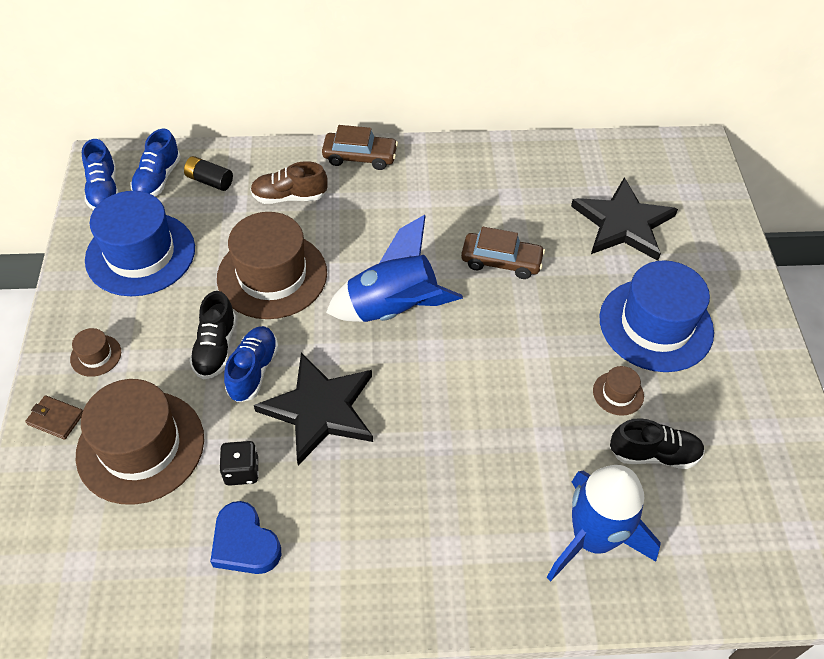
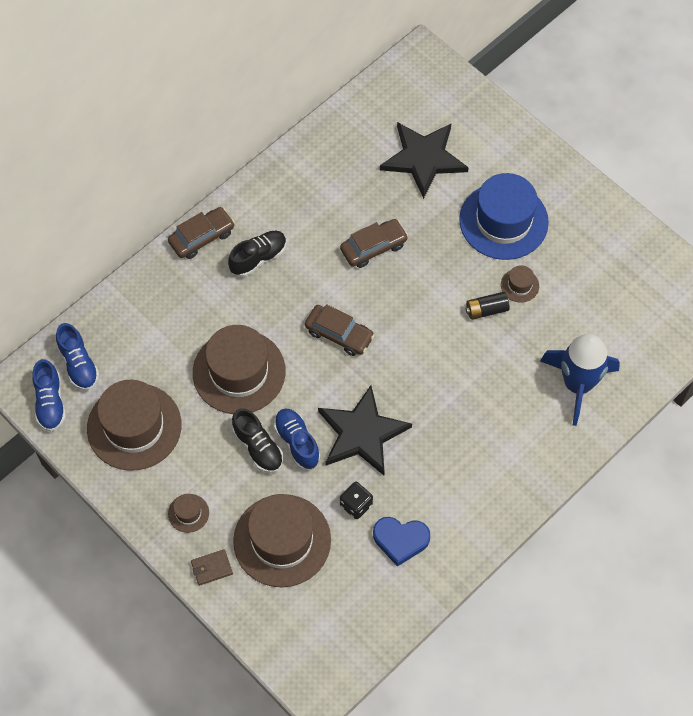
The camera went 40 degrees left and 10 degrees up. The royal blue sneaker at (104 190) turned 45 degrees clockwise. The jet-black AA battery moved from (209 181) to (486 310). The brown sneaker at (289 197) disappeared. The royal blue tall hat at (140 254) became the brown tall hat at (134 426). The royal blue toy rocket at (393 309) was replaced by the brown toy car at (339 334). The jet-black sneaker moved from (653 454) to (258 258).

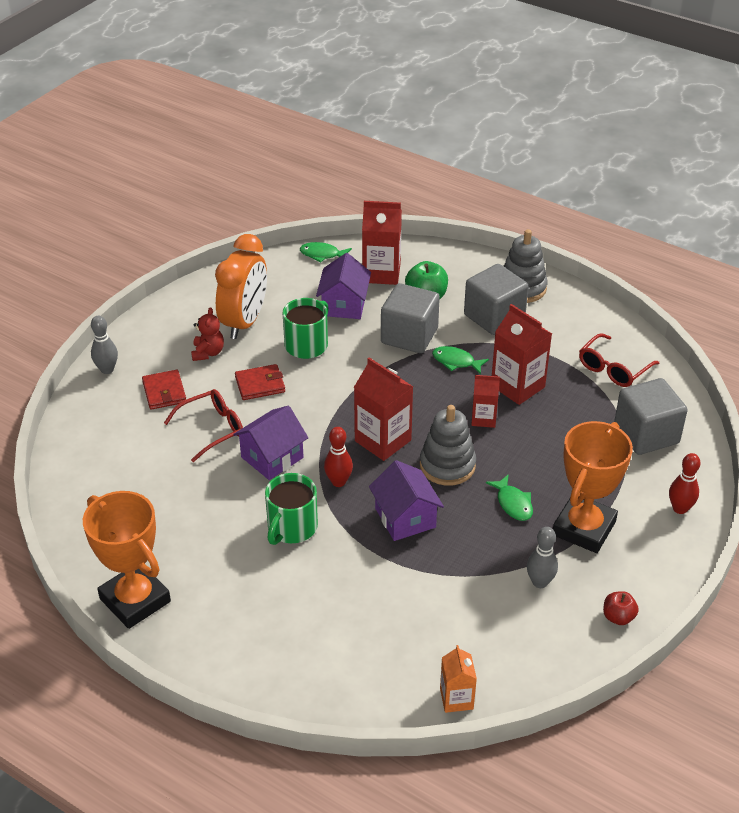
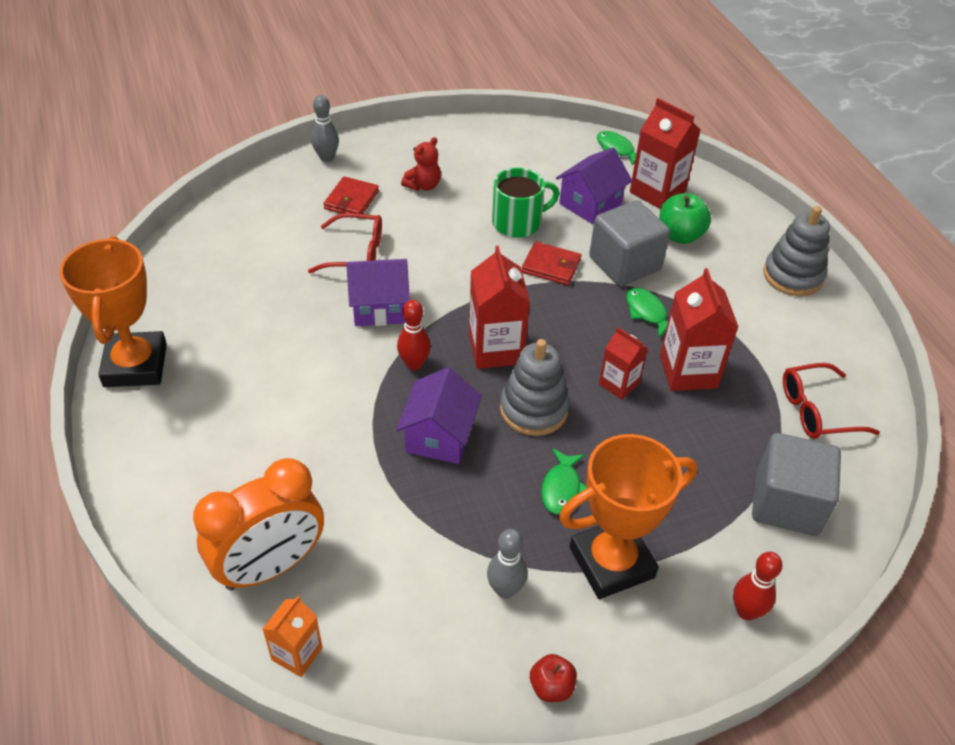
The camera went 35 degrees right and 5 degrees up. The bright orange clock moved from (244 322) to (270 567). The ash-grey cube at (494 317) disappeared. The crimson card wallet moved from (260 384) to (551 266). The green tea mug at (291 527) disappeared.

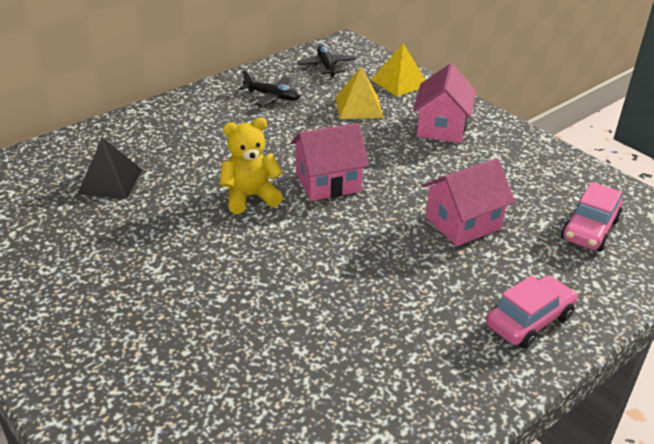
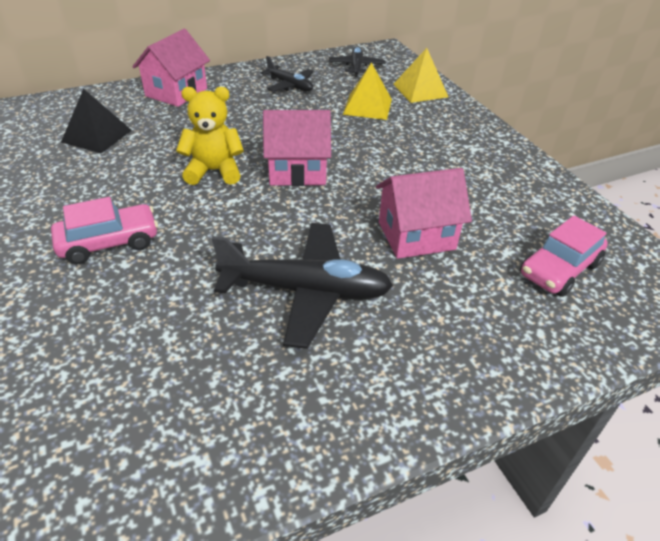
The camera went 15 degrees right and 5 degrees up. The pink cottage moved from (441 127) to (176 92). The pink toy car moved from (529 320) to (109 243). The jet-black plane at (306 291) appeared.

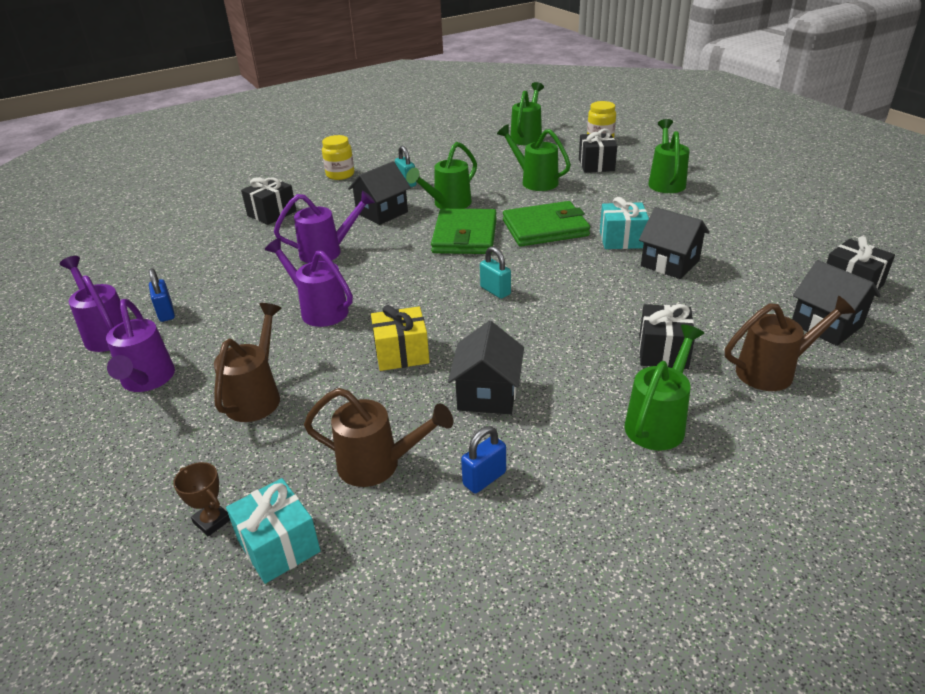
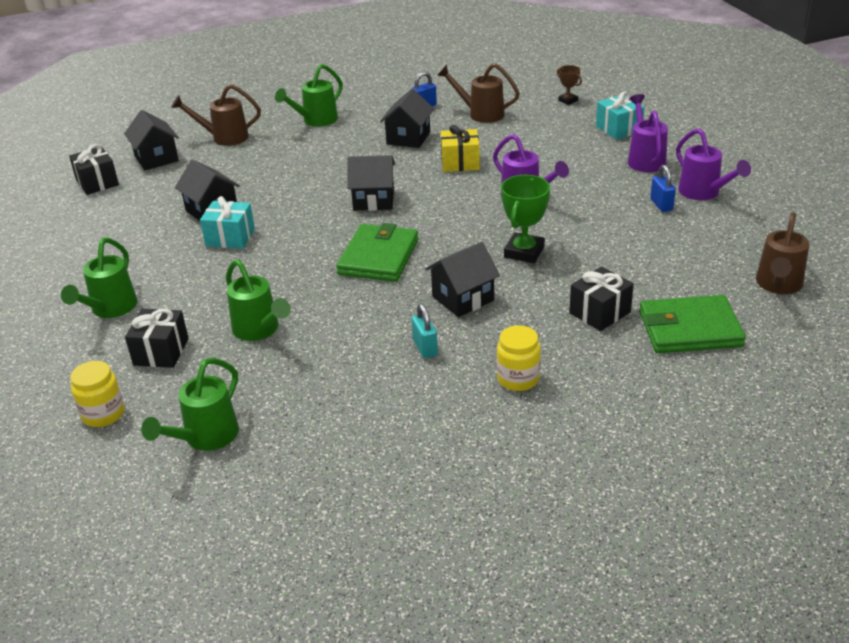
The camera went 170 degrees left and 0 degrees up. The green sprinkling can at (448 204) disappeared. The violet sprinkling can at (327 251) was replaced by the green trophy at (524 252). The green card wallet moved from (545 228) to (689 329). The turquoise lock at (495 291) was replaced by the jet-black cottage at (373 200). The brown sprinkling can moved from (256 396) to (778 285). The jet-black wrapped gift at (663 352) disappeared. The turquoise wrapped gift moved from (278 546) to (618 129).

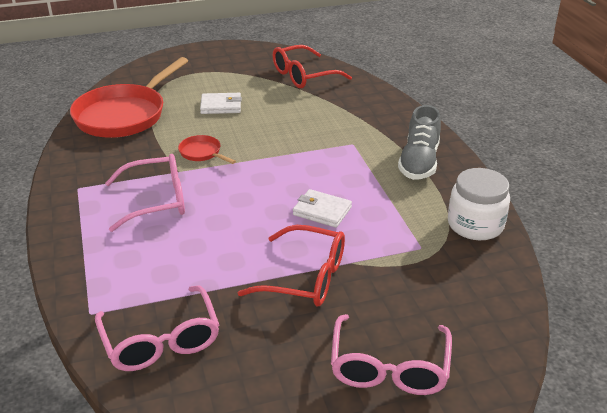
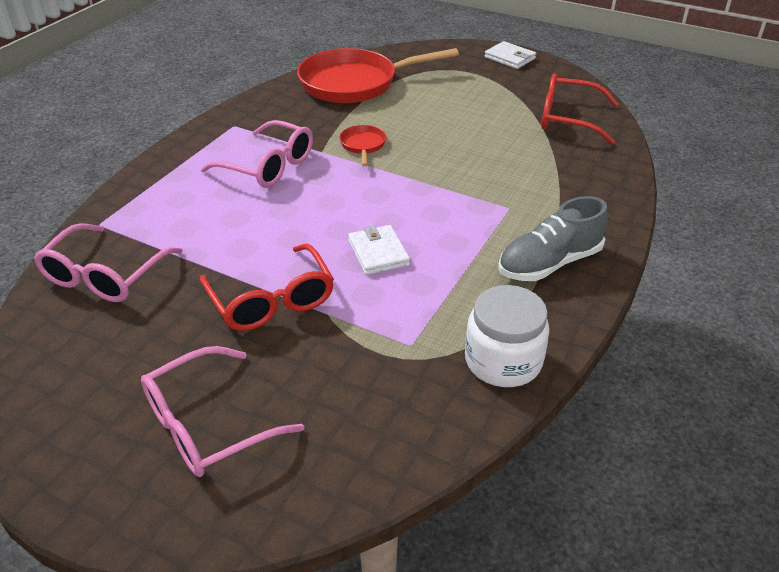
The camera went 45 degrees right and 5 degrees up. The pure white card wallet moved from (221 106) to (510 58).

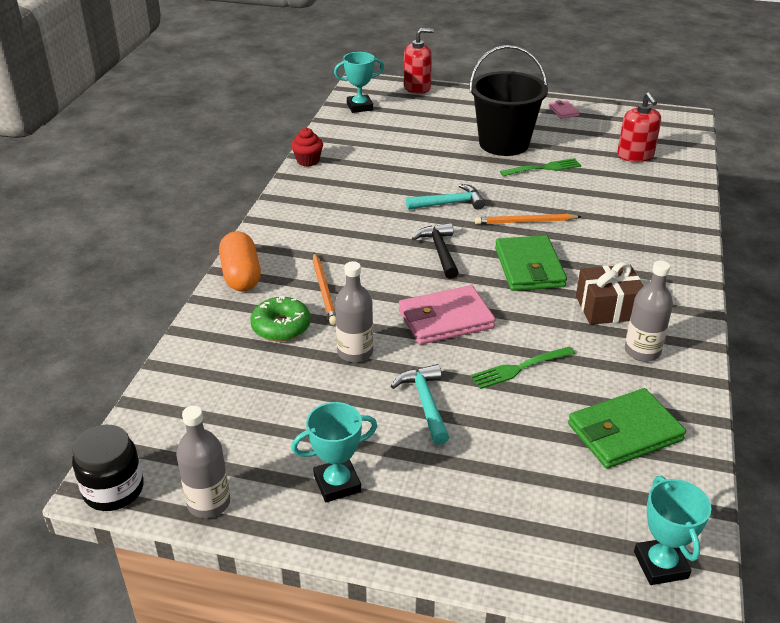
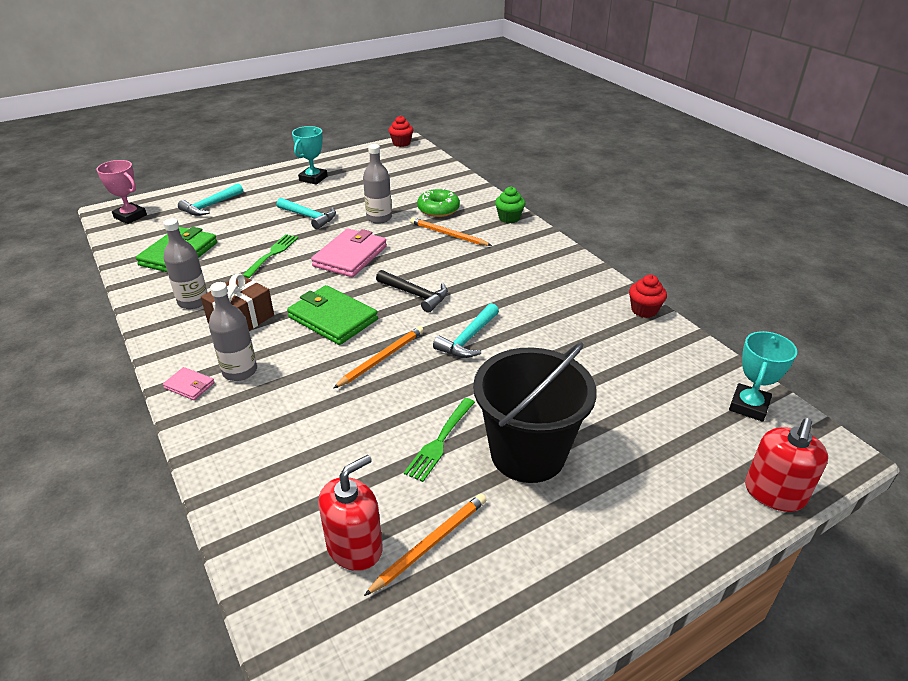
The camera went 135 degrees right and 0 degrees up. The crimson pump bottle at (635 155) turned 105 degrees clockwise. The pink card wallet moved from (563 111) to (189 385). The bright orange pill at (241 275) was replaced by the green cupcake at (509 218). The ash-grey bottle moved from (209 503) to (240 371). The jet-black jam jar at (113 489) was replaced by the crimson cupcake at (401 143). The turquoise trophy at (660 565) became the pink trophy at (130 216). The turquoise claw hammer at (210 206) appeared. The bright orange lead pencil at (430 543) appeared.

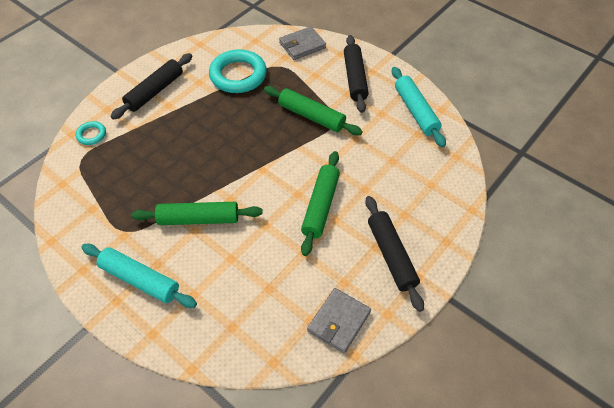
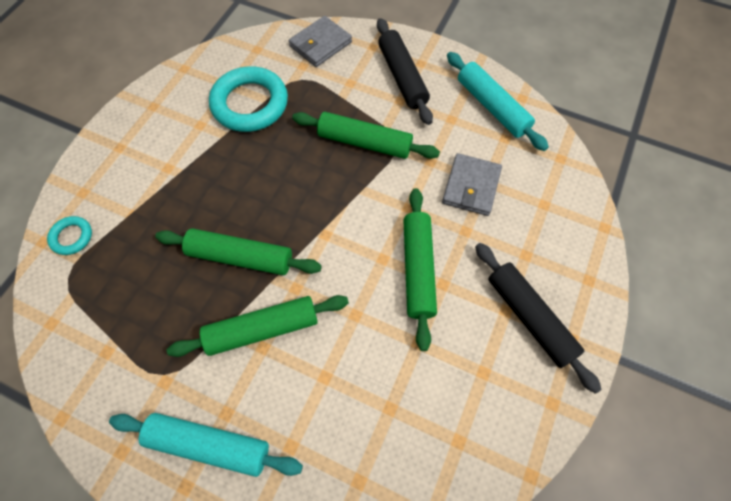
The camera went 15 degrees left and 10 degrees up. The jet-black rolling pin at (155 91) disappeared. The ash-grey card wallet moved from (339 321) to (471 186). The green rolling pin at (240 257) appeared.

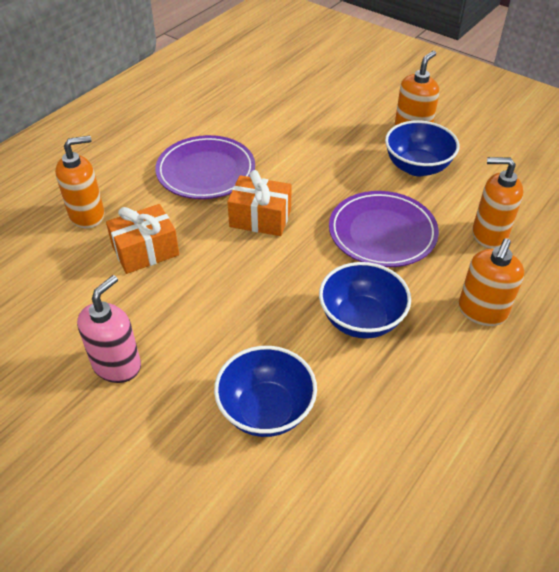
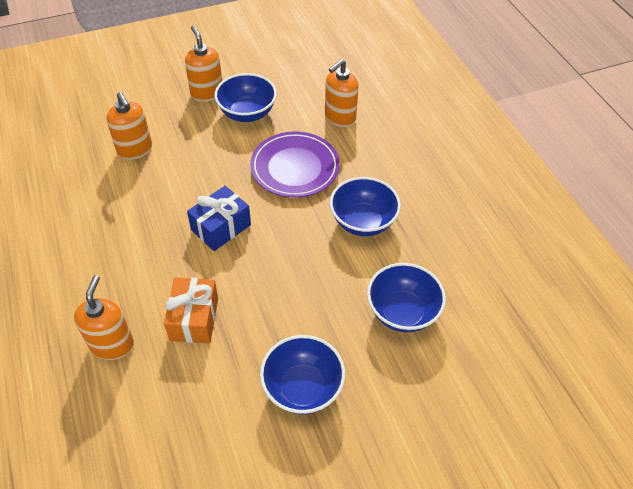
The camera went 60 degrees left and 5 degrees up. The violet dinner plate at (206 171) disappeared. The bright orange wrapped gift at (260 218) became the royal blue wrapped gift at (221 227). The bright orange pump bottle moved from (482 311) to (135 150). The pink pump bottle at (117 365) was replaced by the royal blue deep dish at (302 388).

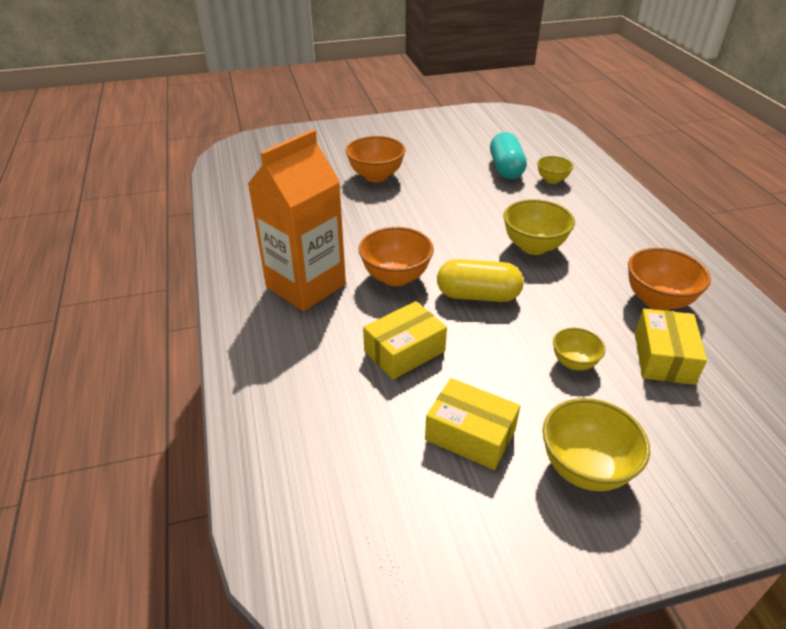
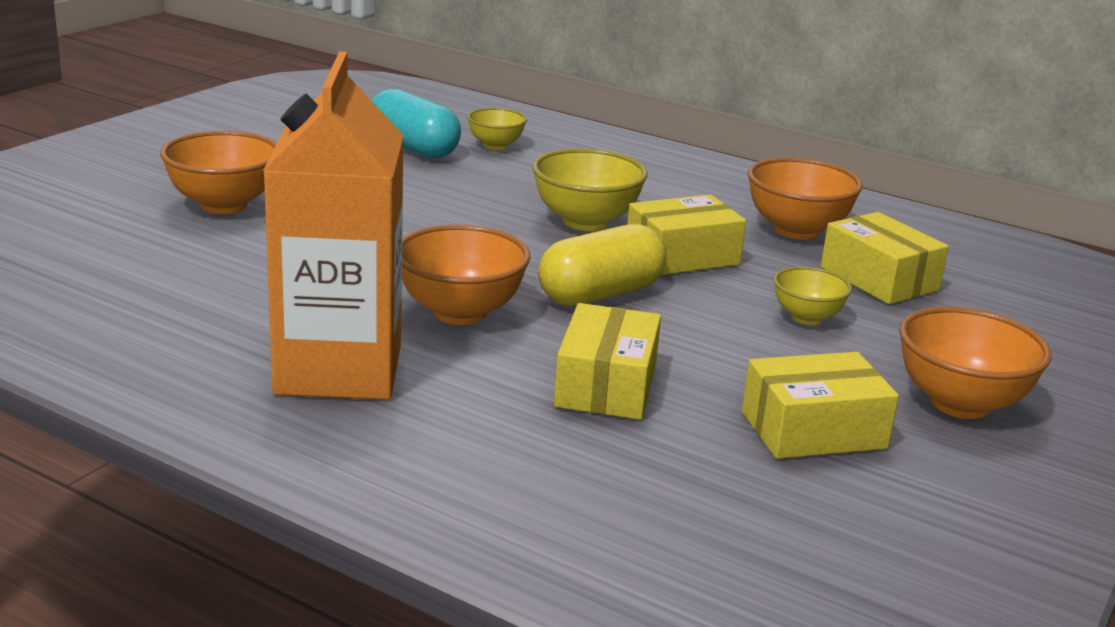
The camera went 45 degrees left and 15 degrees down. The golden deep dish at (585 468) became the bright orange deep dish at (960 404). The golden box at (682 256) appeared.

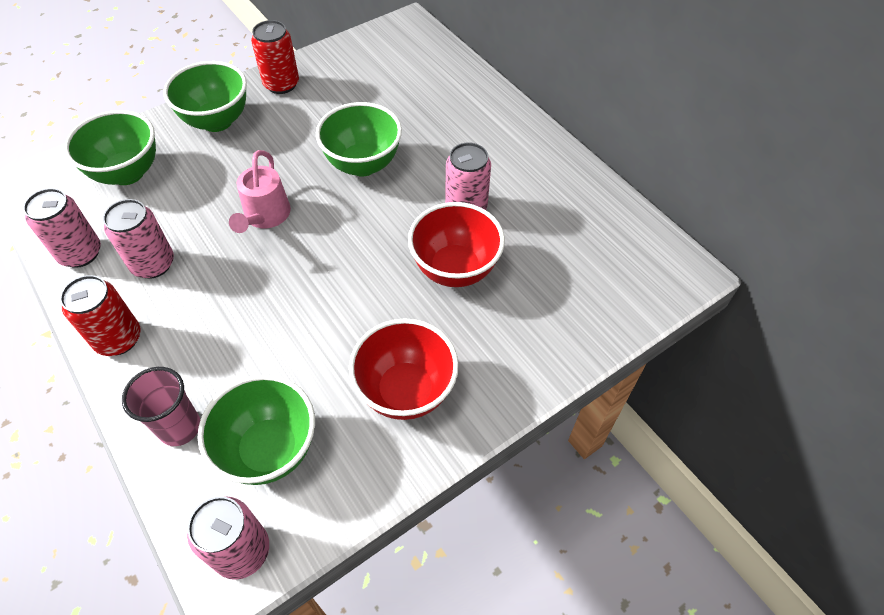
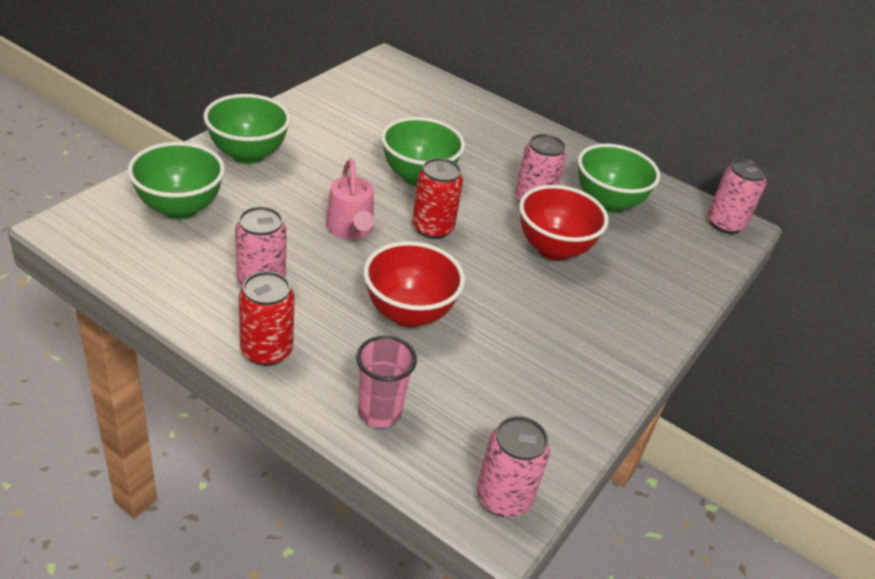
The camera went 25 degrees left and 15 degrees down. The crimson can moved from (281 84) to (432 228). The pink can moved from (80 253) to (725 224). The crimson deep dish moved from (406 391) to (408 313). The green deep dish moved from (269 449) to (607 203).

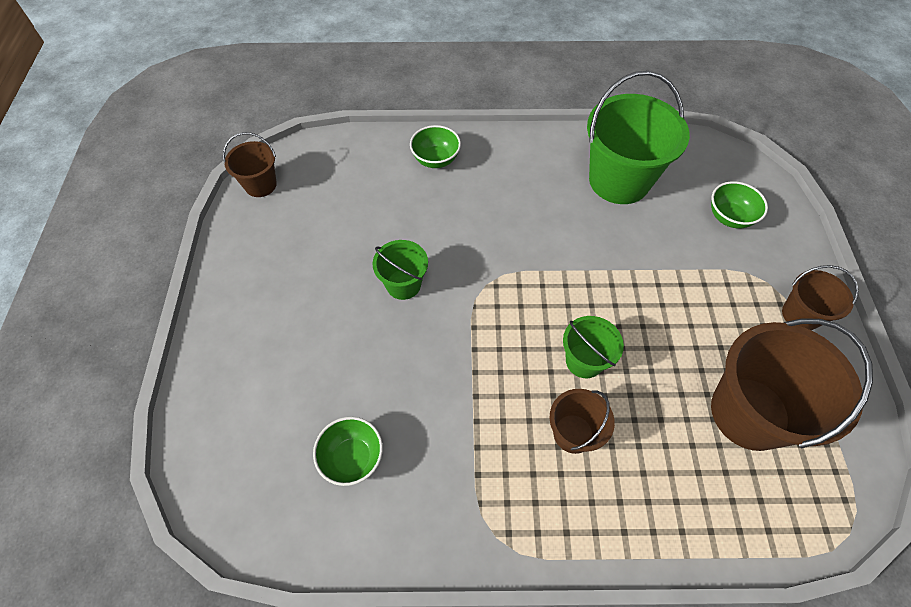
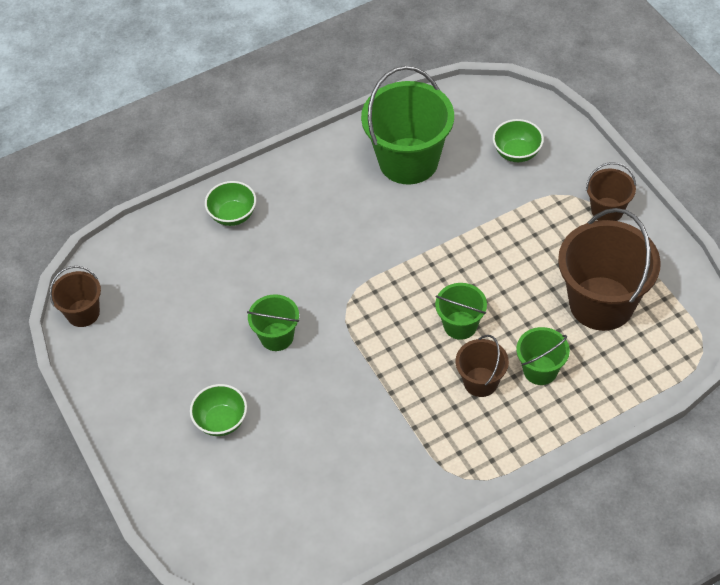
The camera went 25 degrees left and 5 degrees down. The green deep dish moved from (352 458) to (221 421). The green sand bucket at (540 370) appeared.

